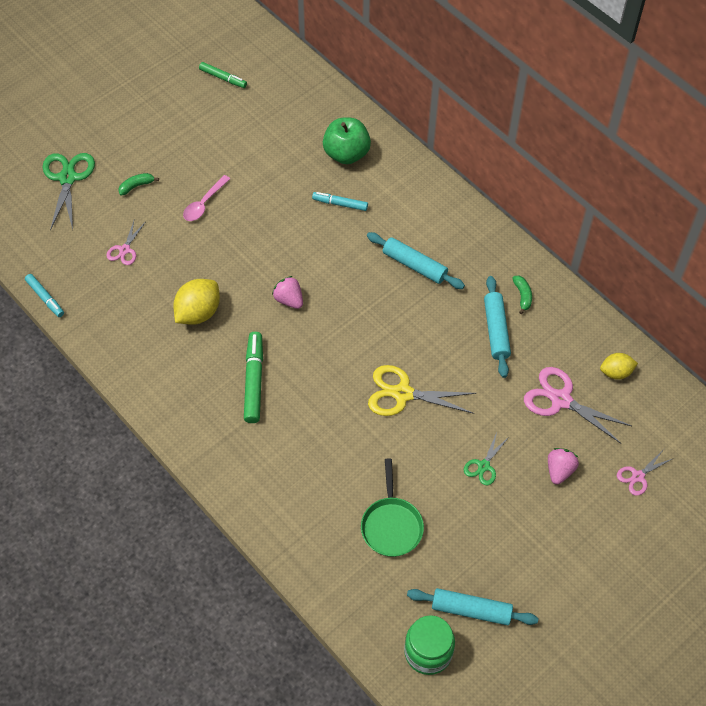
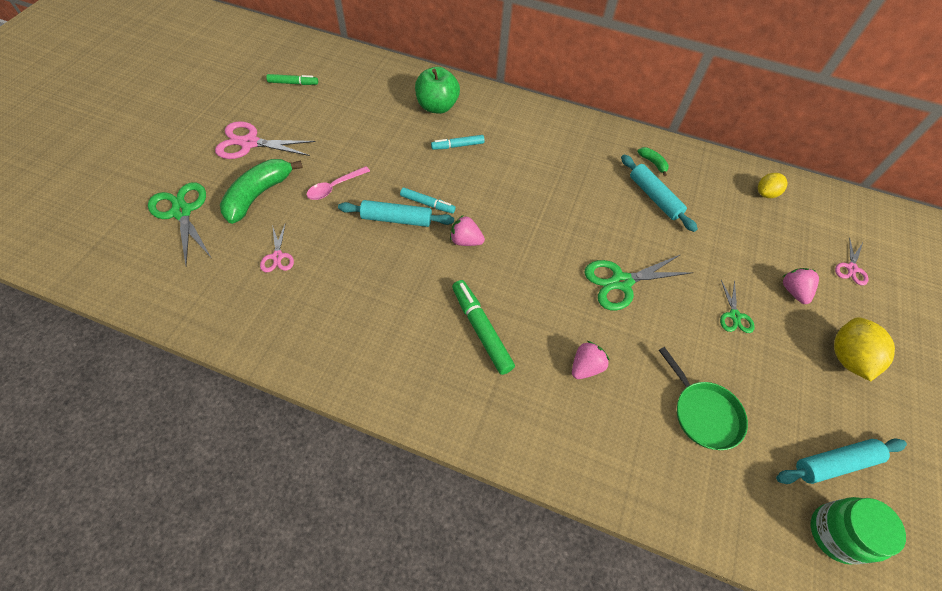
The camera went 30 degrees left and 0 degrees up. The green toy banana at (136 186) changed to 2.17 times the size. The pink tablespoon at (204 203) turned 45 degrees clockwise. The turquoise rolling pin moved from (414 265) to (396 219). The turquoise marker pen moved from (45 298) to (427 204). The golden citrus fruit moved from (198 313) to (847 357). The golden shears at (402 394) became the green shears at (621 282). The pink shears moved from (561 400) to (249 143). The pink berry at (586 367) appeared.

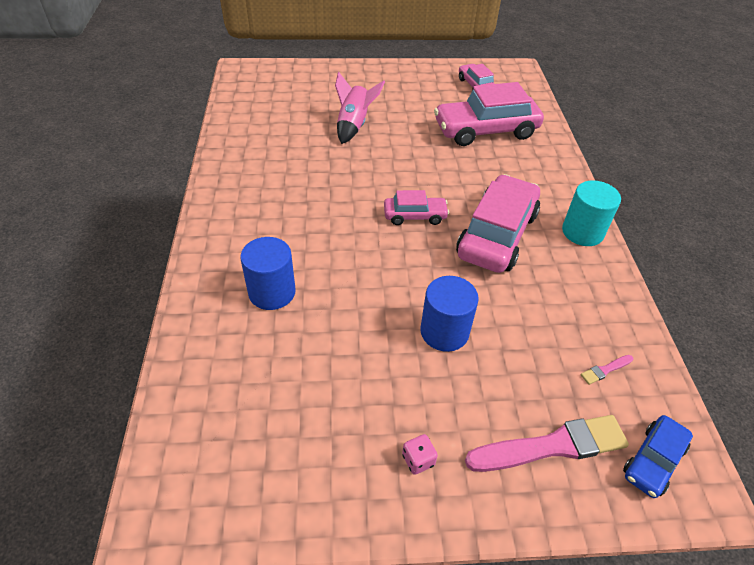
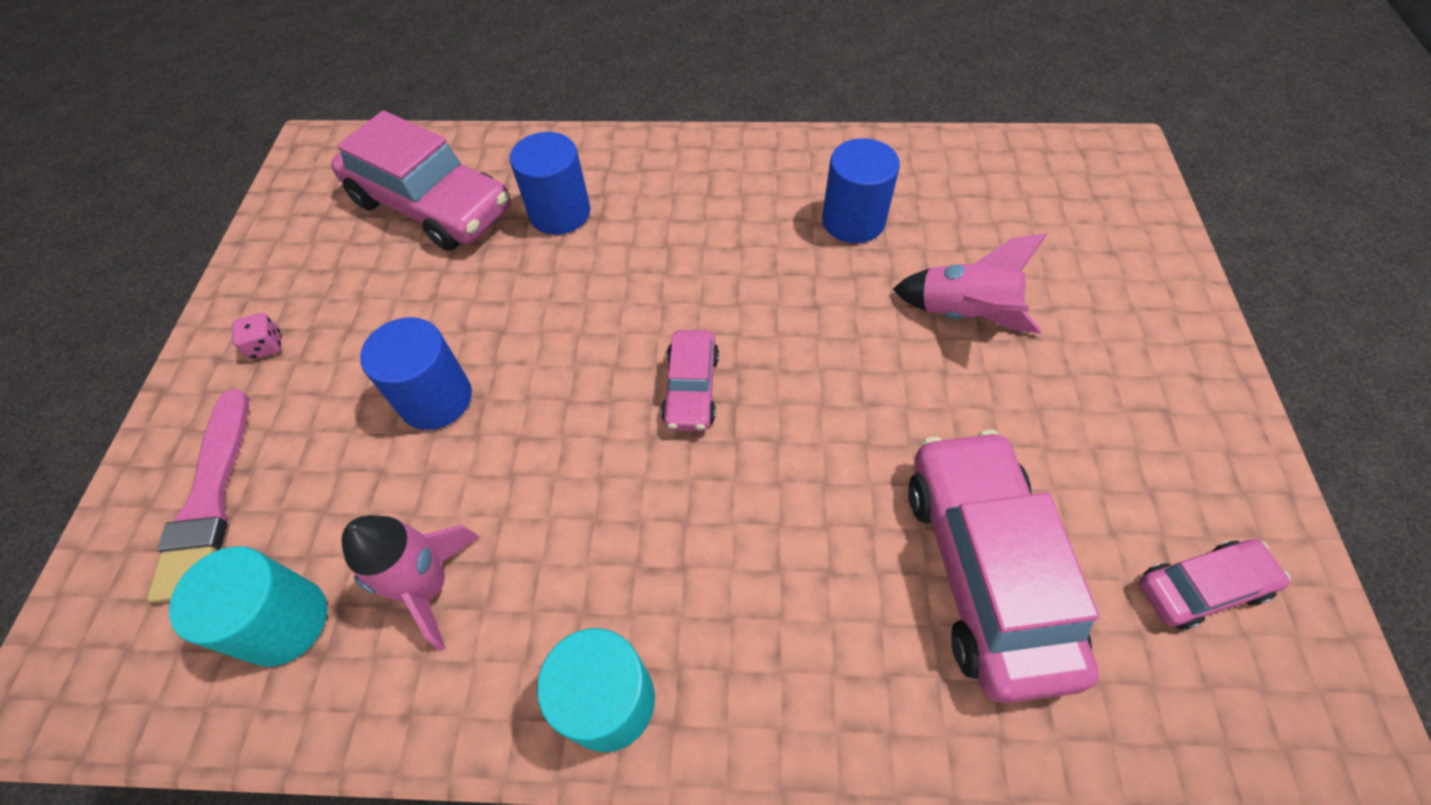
The camera went 100 degrees right and 10 degrees up. The pink toy car moved from (496 235) to (431 205). The pink paint brush at (605 370) was replaced by the turquoise solid cylinder at (284 622). The royal blue toy car at (653 461) disappeared. The royal blue solid cylinder at (853 221) appeared. The pink toy rocket at (428 586) appeared.

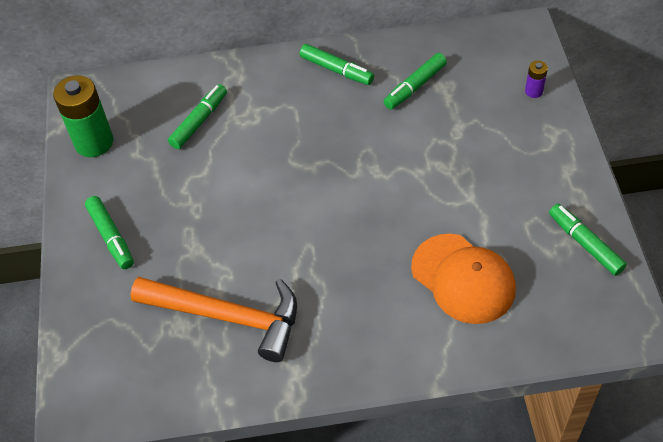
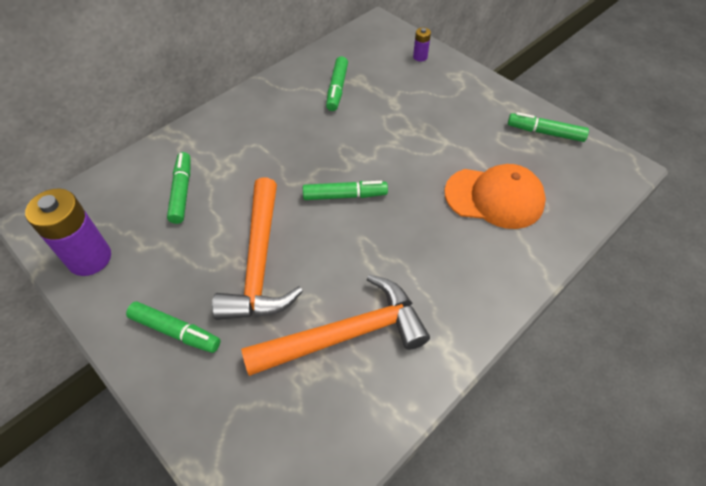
The camera went 40 degrees left and 0 degrees up. The green marker pen moved from (336 70) to (344 195). The green AA battery at (94 142) became the violet AA battery at (90 258). The bright orange claw hammer at (259 263) appeared.

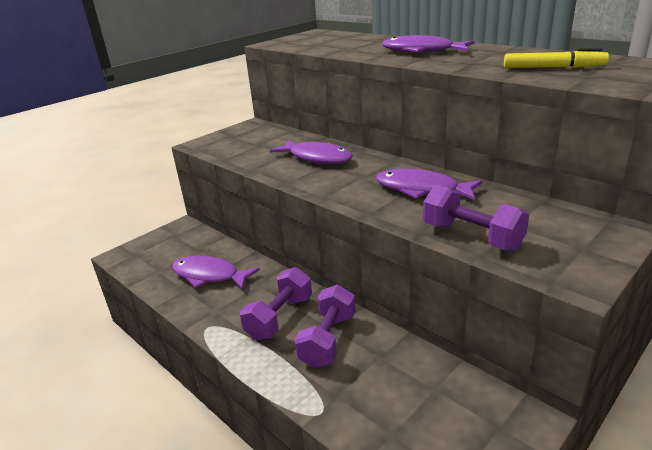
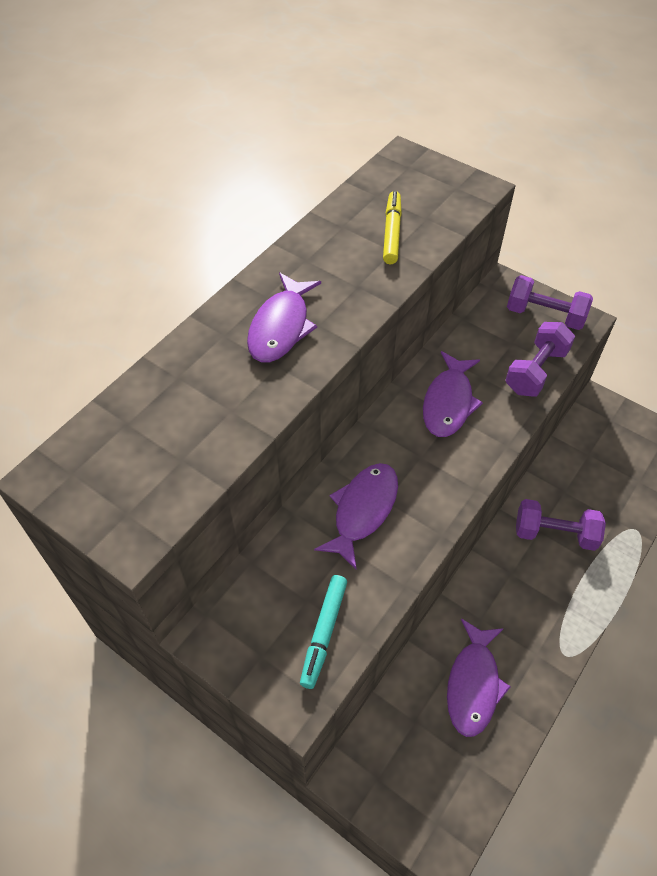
The camera went 100 degrees left and 25 degrees up. The violet hand weight moved from (280 317) to (545 315). The turquoise marker pen at (324 633) appeared.

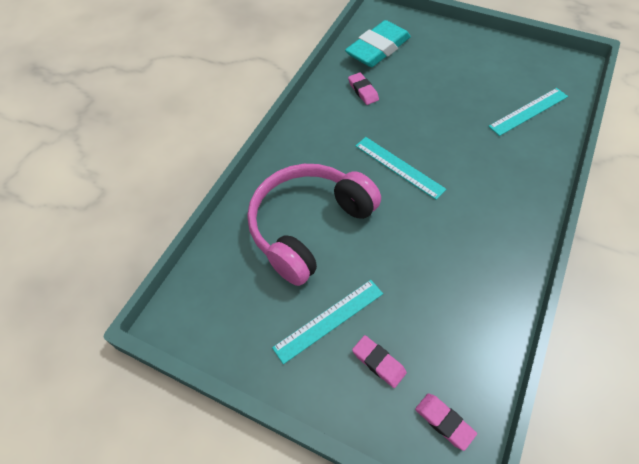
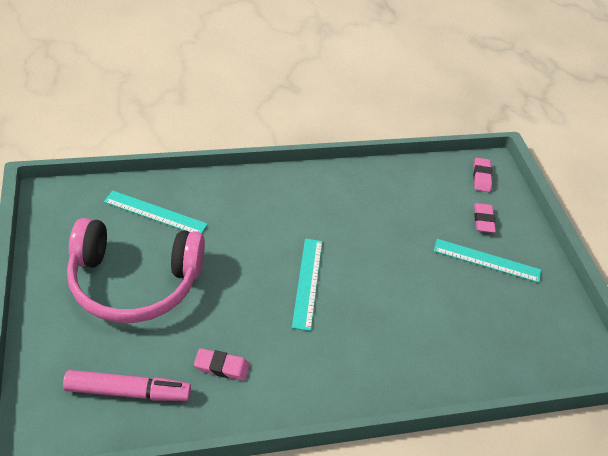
The camera went 135 degrees left and 10 degrees down. The turquoise eraser at (378 49) was replaced by the pink marker pen at (128 391). The pink eraser at (363 91) turned 75 degrees clockwise. The pink headset moved from (309 226) to (134 282).

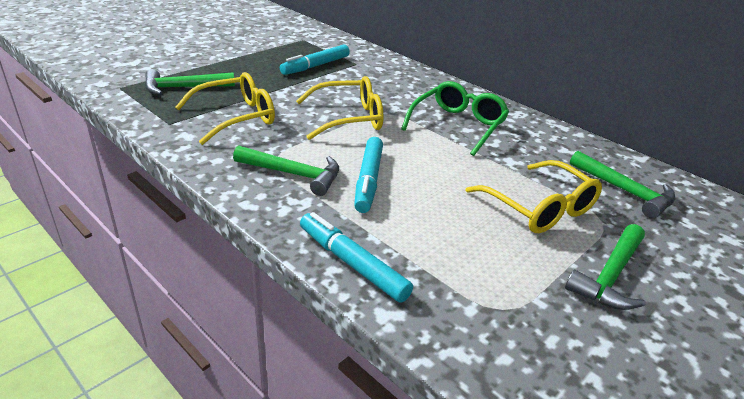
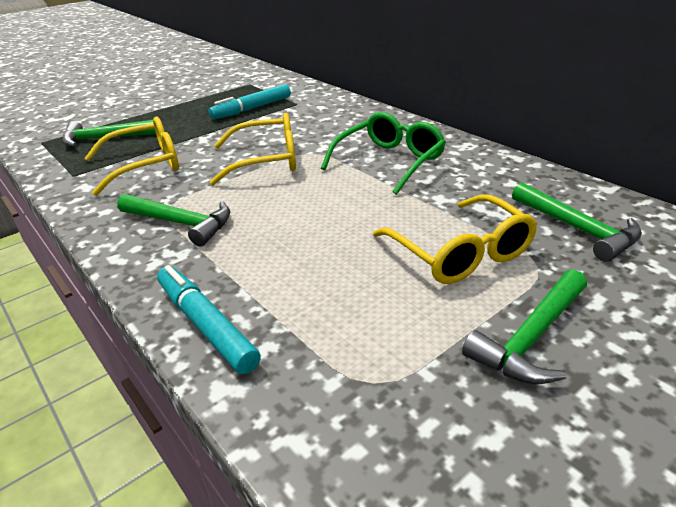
The camera went 10 degrees right and 0 degrees up. The turquoise marker pen at (368 180) disappeared.

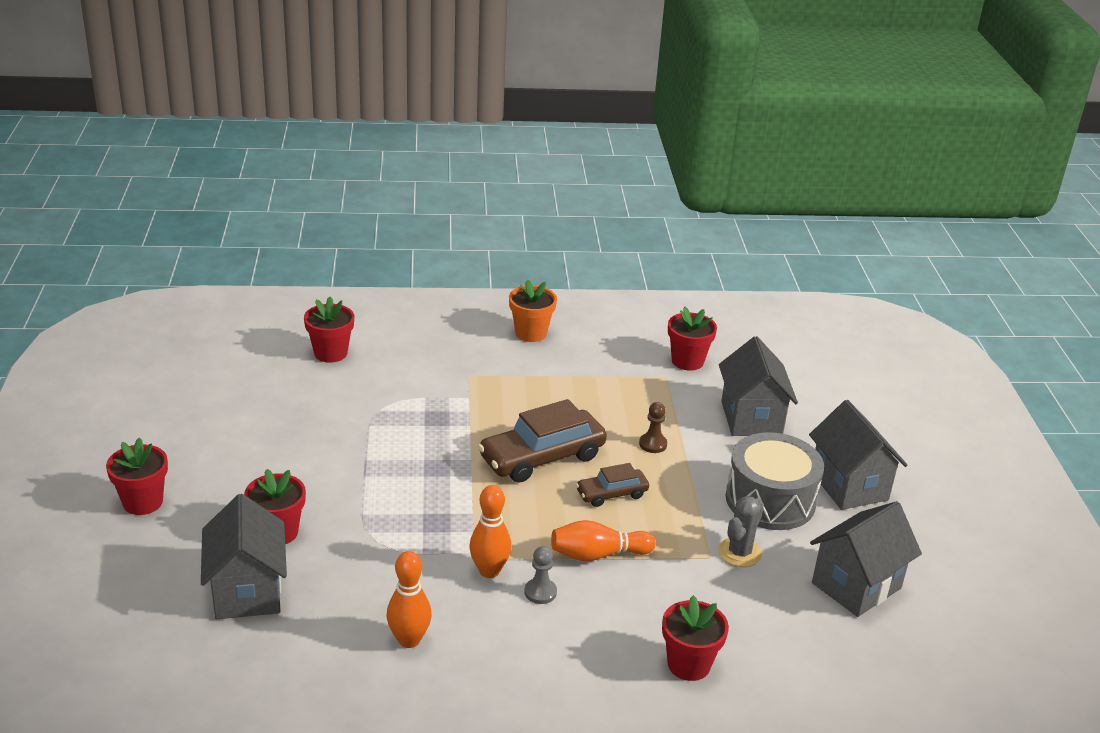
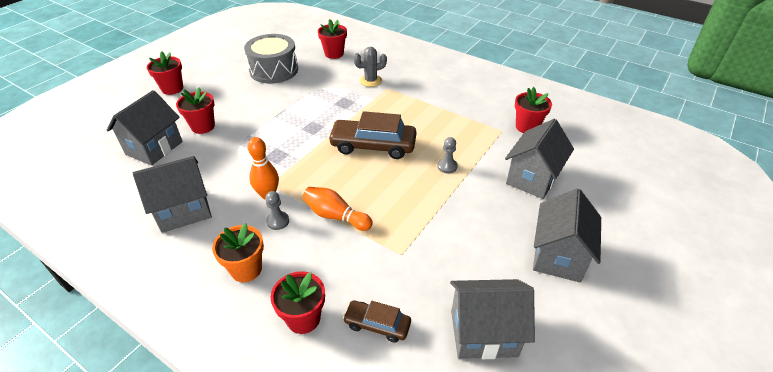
The camera went 40 degrees right and 10 degrees up. The bright orange plant pot moved from (531 333) to (246 269). The brown chess pawn at (653 444) became the ash-grey chess pawn at (447 166). The ash-grey snare drum moved from (770 500) to (274 70). The brown toy car moved from (611 494) to (377 324). The ash-grey prickly plant moved from (739 553) to (370 81). The bright orange bowling pin at (409 640) was replaced by the ash-grey cottage at (184 211).

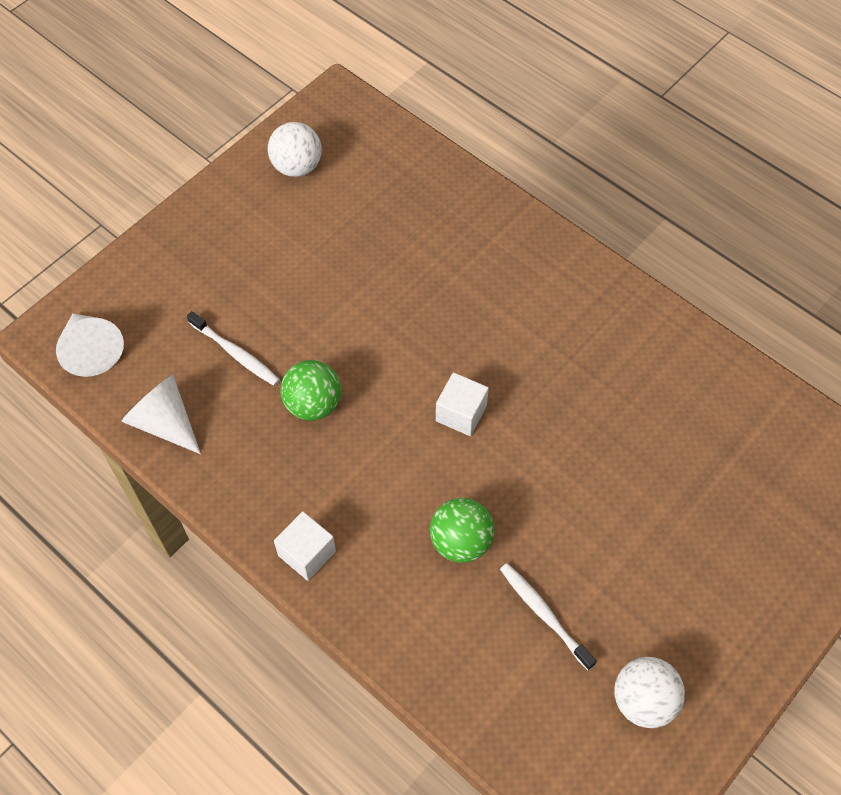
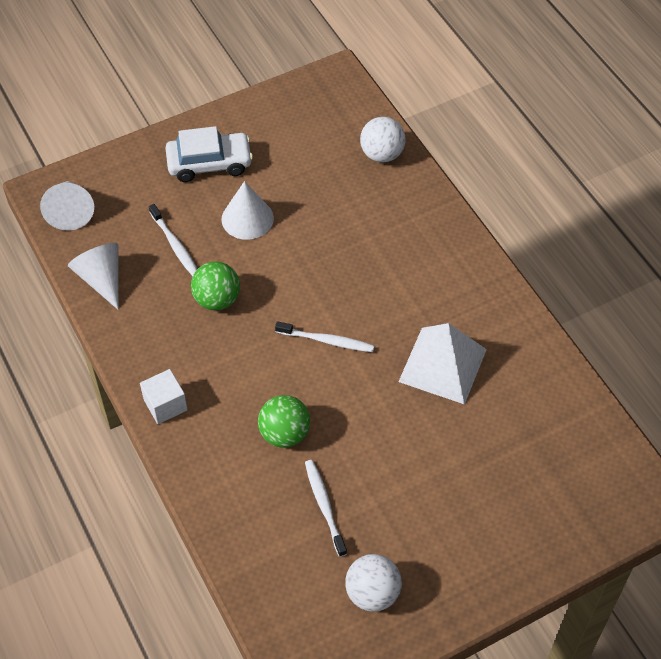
The camera went 20 degrees right and 5 degrees down. The pure white ball moved from (297 167) to (382 154). The pure white cube at (461 413) was replaced by the pure white dental brush at (327 341). The pure white toy car at (209 163) appeared. The pure white cone at (247 218) appeared. The pure white pyramid at (443 365) appeared.

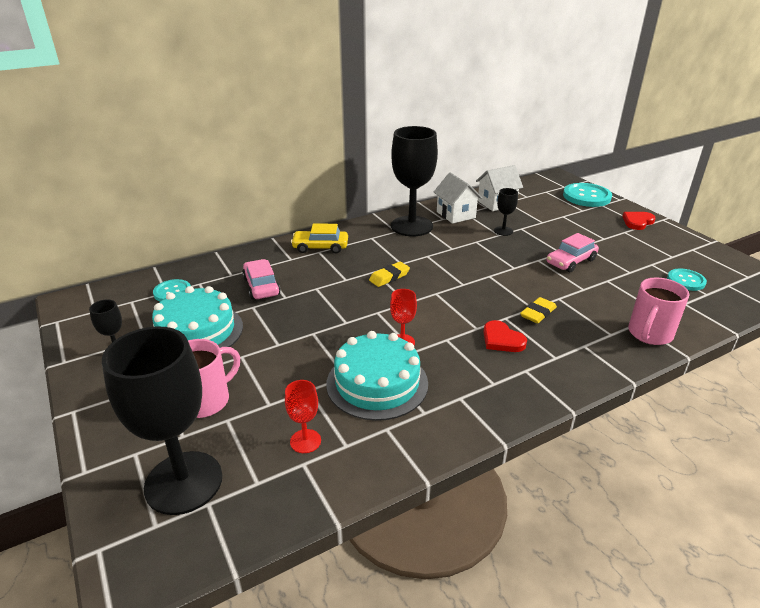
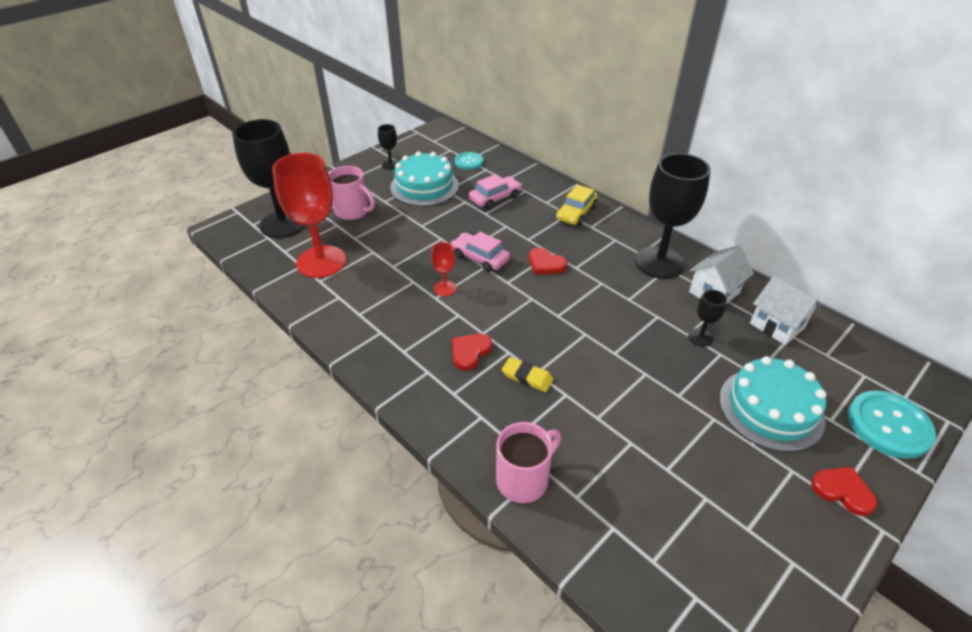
The camera went 75 degrees right and 10 degrees up. The golden toy car at (320 247) turned 135 degrees counterclockwise. The pink toy car moved from (571 261) to (480 258). The golden eraser at (389 277) was replaced by the crimson heart shape at (545 264). The turquoise button at (686 281) disappeared. The pink tea mug at (649 334) turned 120 degrees clockwise. The turquoise gateau moved from (377 383) to (771 409). The crimson wine glass at (305 441) changed to 2.26 times the size.

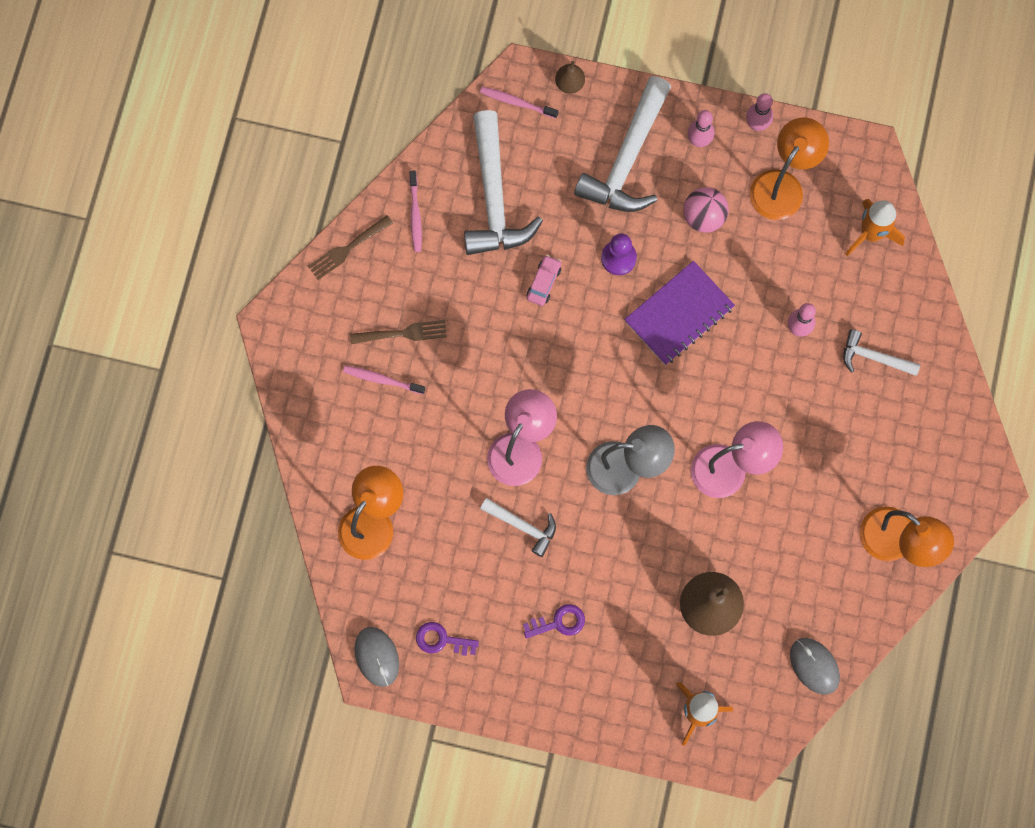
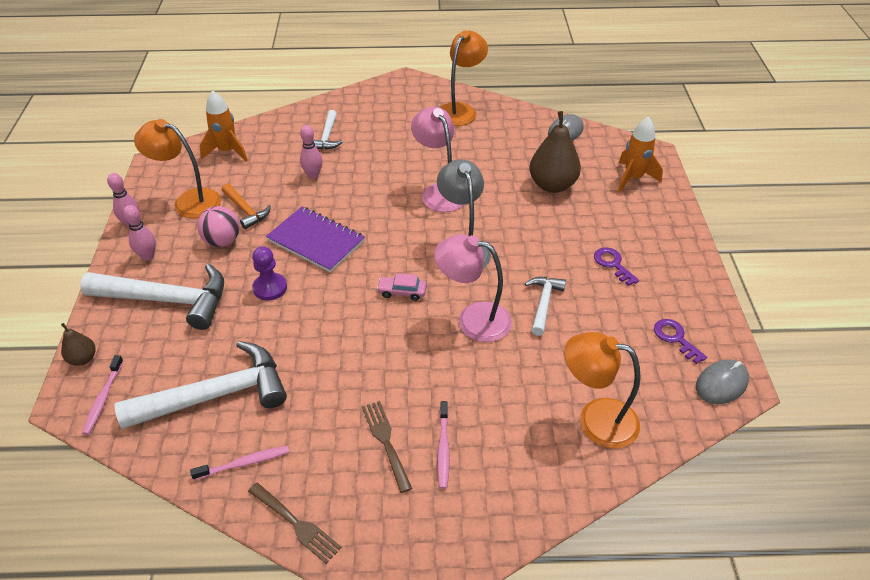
The camera went 105 degrees left and 30 degrees down. The pink toy car moved from (544 283) to (402 292). The violet key at (441 640) turned 150 degrees clockwise. The bright orange claw hammer at (246 210) appeared.

